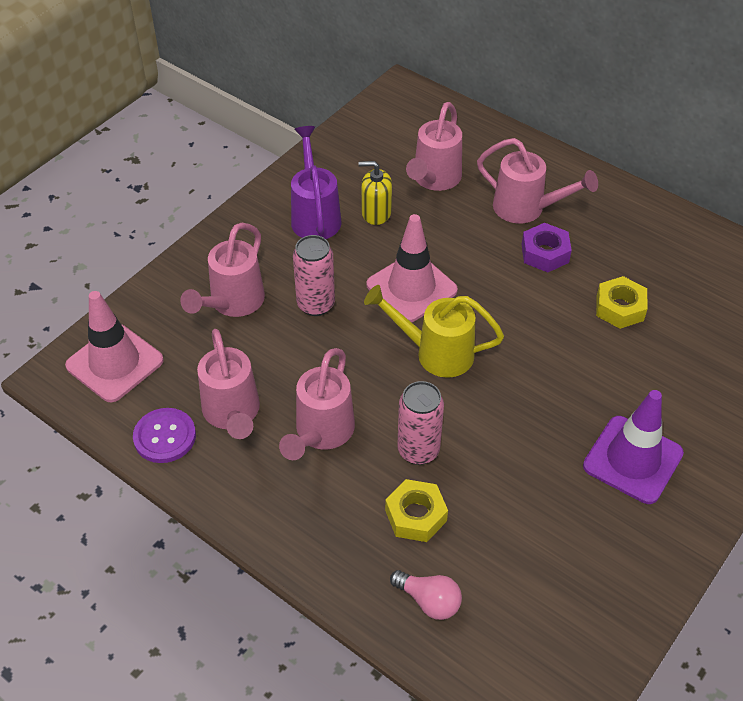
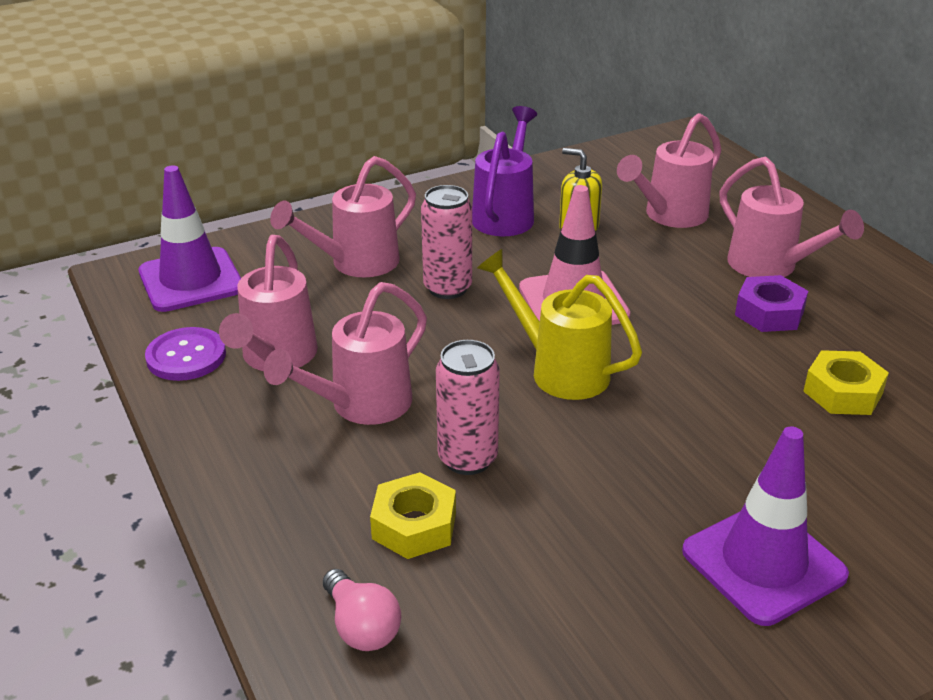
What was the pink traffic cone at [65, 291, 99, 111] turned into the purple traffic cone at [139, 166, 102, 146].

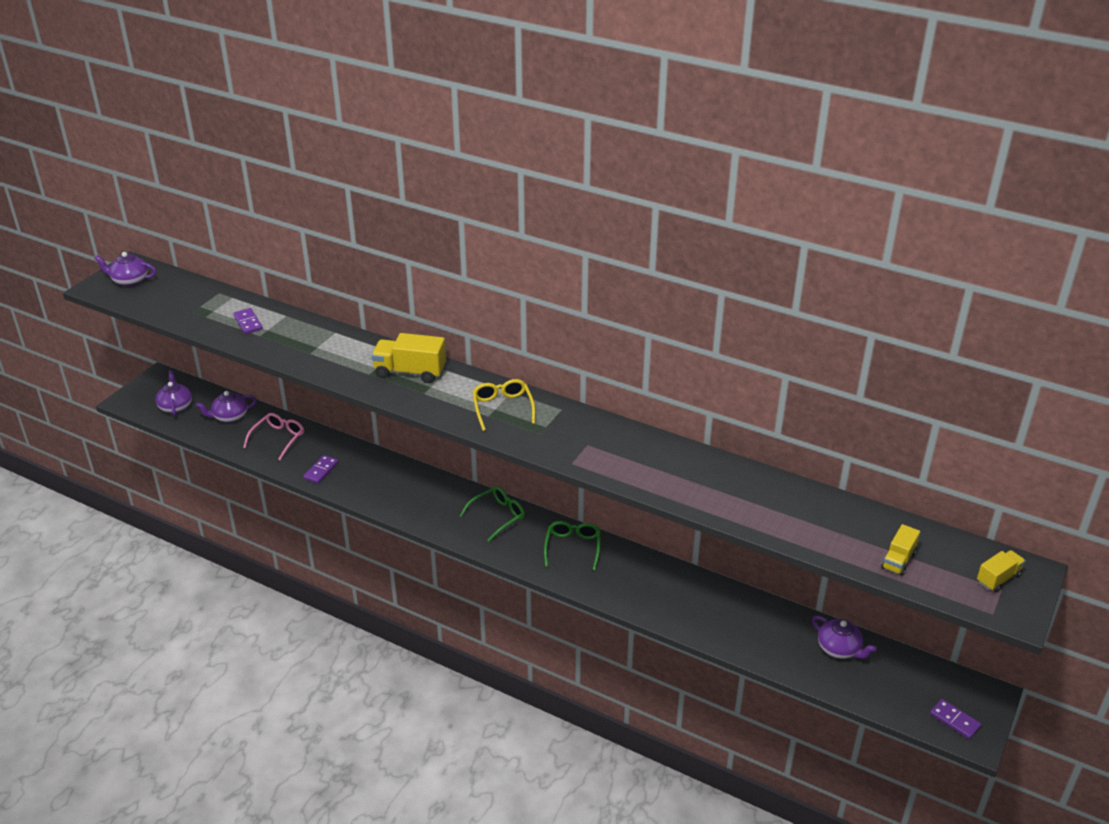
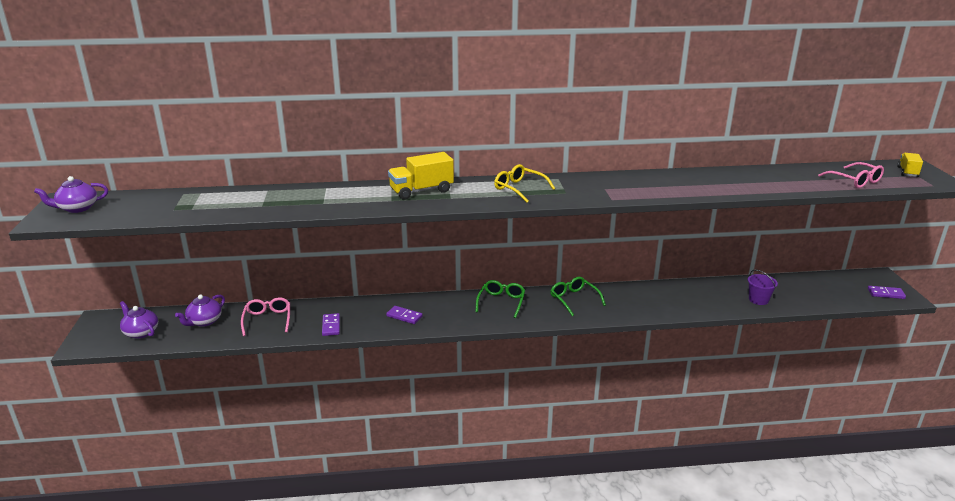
The purple domino ended up elsewhere, having gone from [233, 308, 30, 26] to [386, 306, 37, 18].
The second view lost the purple teapot at [812, 616, 64, 43].
Where the yellow truck stood at [881, 524, 39, 52], the pink glasses came to stand at [818, 162, 66, 26].
The second view gained the purple bucket at [748, 270, 30, 35].

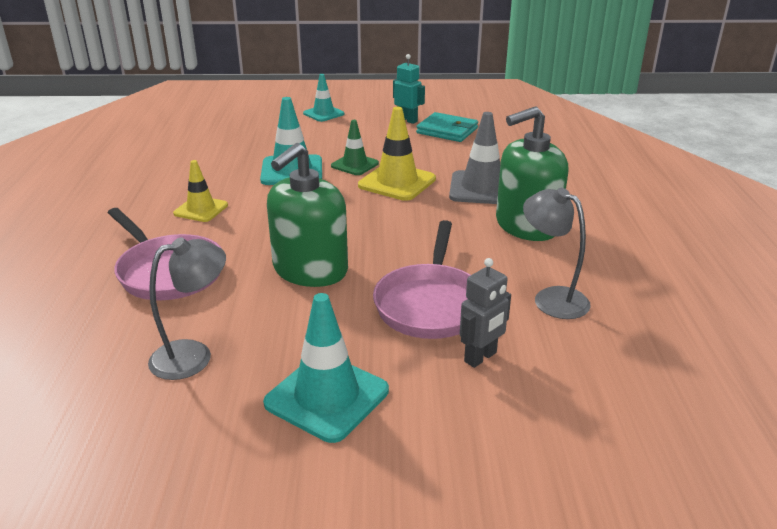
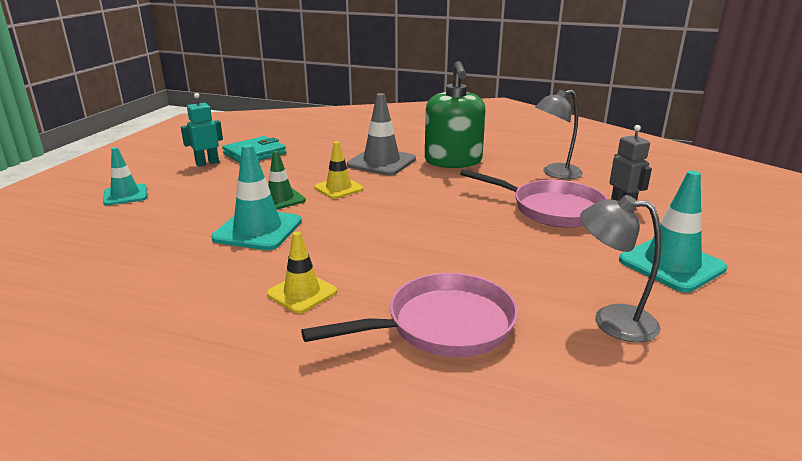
The grey lamp at [148, 237, 78, 143] ended up facing another way, 60 degrees counterclockwise from before.
The second view lost the green soap dispenser at [267, 143, 81, 144].
The size of the yellow traffic cone at [358, 107, 78, 94] changed by a factor of 0.63.

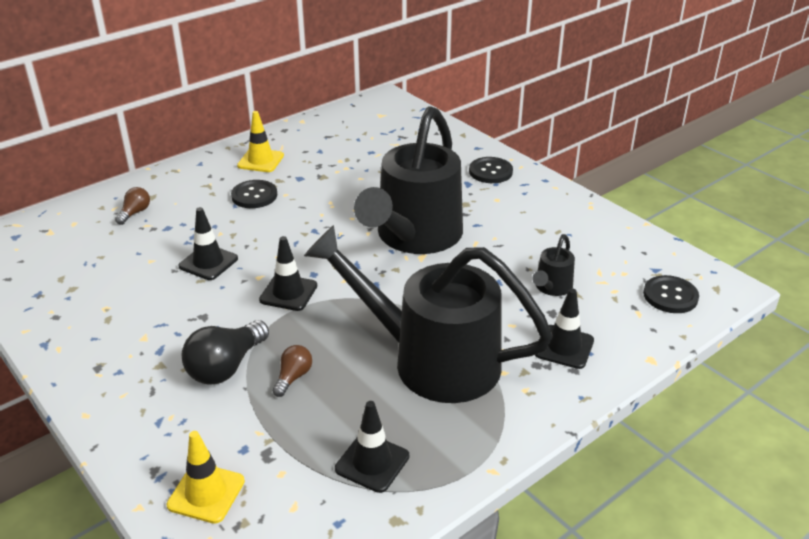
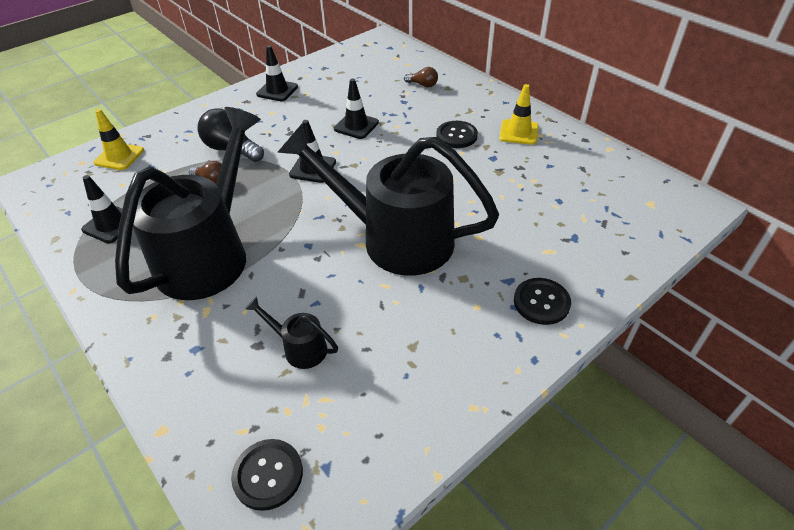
The black traffic cone ended up elsewhere, having gone from [535, 288, 59, 81] to [256, 45, 42, 56].

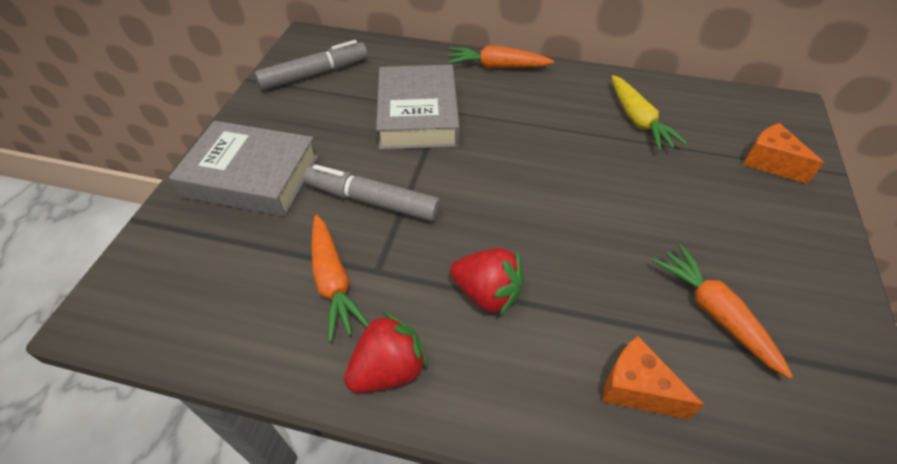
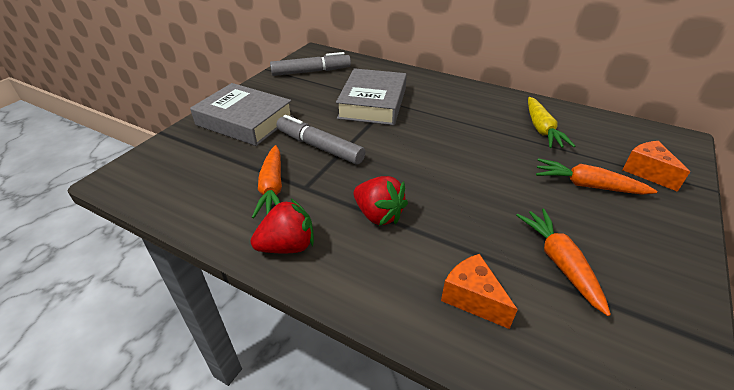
The orange carrot ended up elsewhere, having gone from [447, 46, 107, 22] to [536, 158, 121, 37].

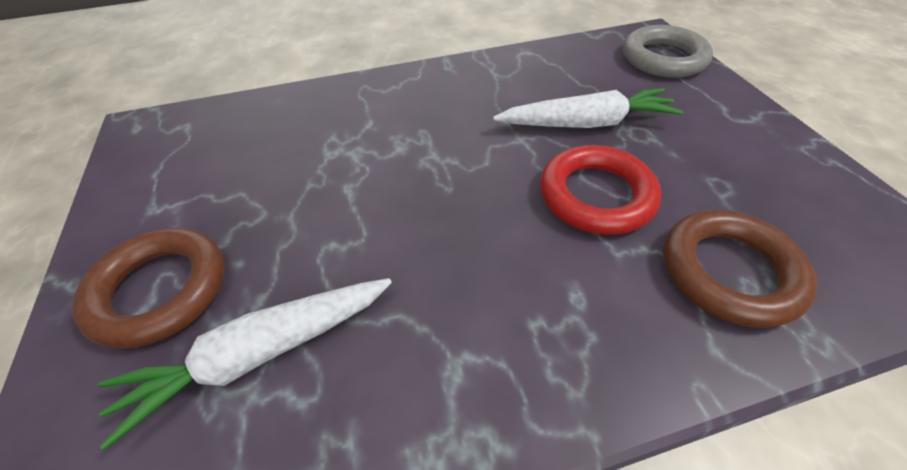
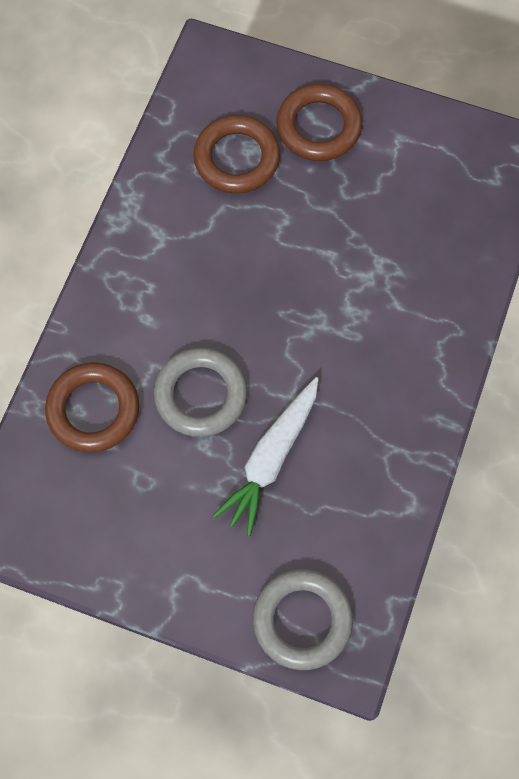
Where the white carrot stood at [97, 278, 295, 172], the brown ring came to stand at [193, 115, 87, 79].
What was the red ring at [540, 145, 121, 90] turned into the grey ring at [154, 348, 93, 89].

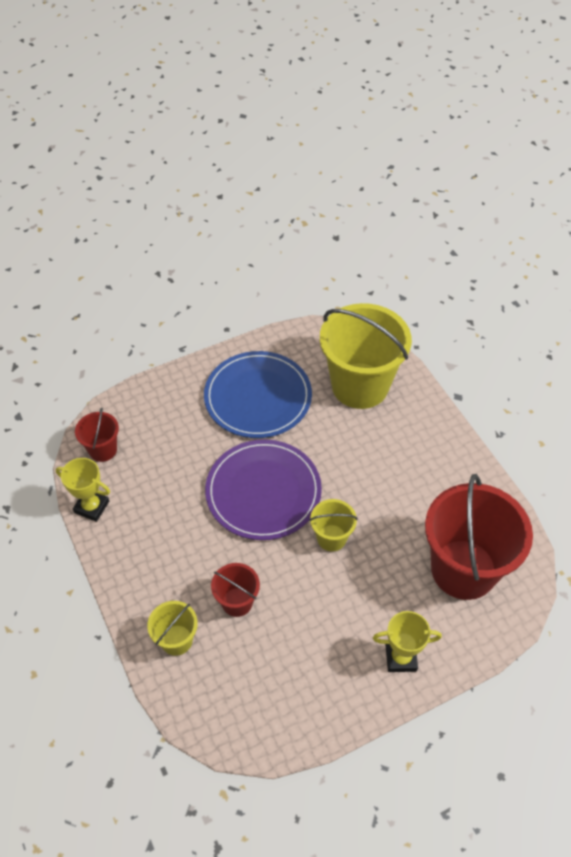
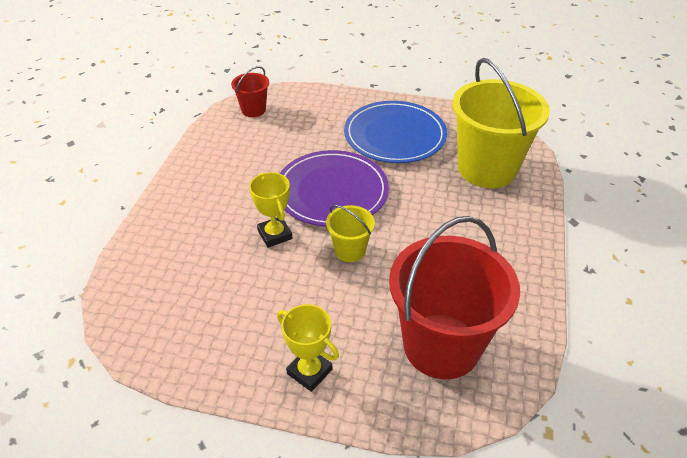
The yellow trophy ended up elsewhere, having gone from [56, 458, 54, 64] to [249, 172, 43, 76].
The second view lost the yellow bucket at [147, 601, 51, 55].
The second view lost the red bucket at [211, 563, 49, 54].

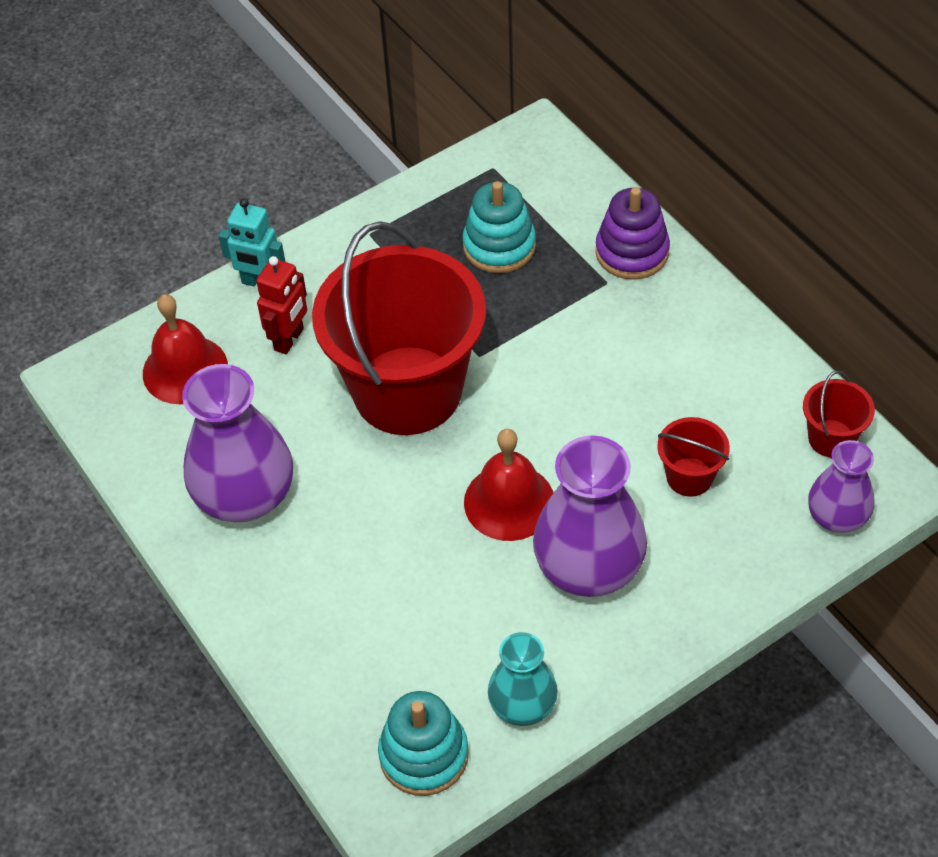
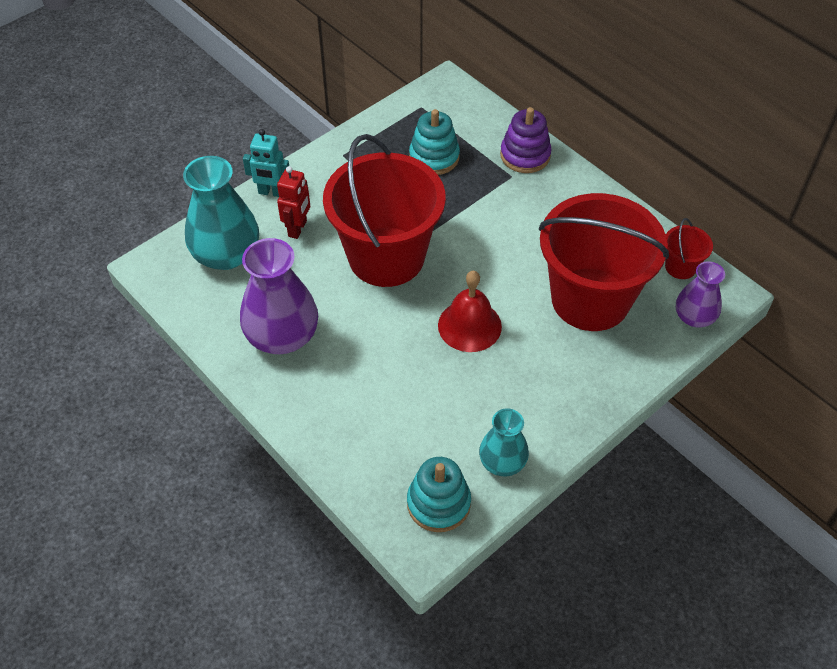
Where the red bell stood at [143, 294, 85, 110], the turquoise vase came to stand at [183, 156, 76, 114].
The second view lost the purple vase at [533, 435, 114, 162].
The size of the red bucket at [657, 417, 73, 80] changed by a factor of 2.44.

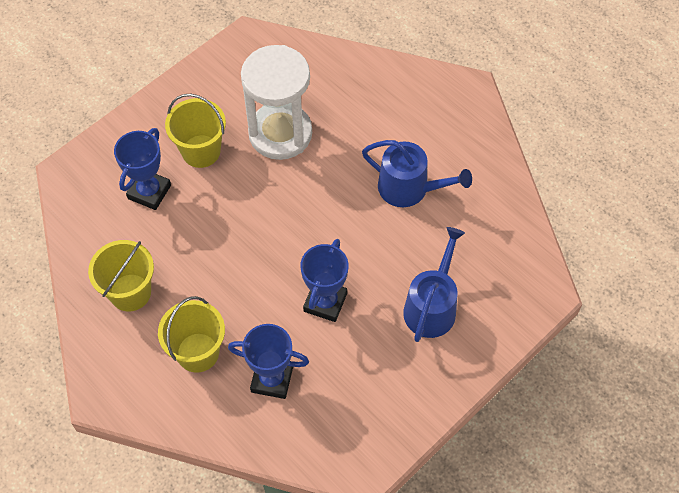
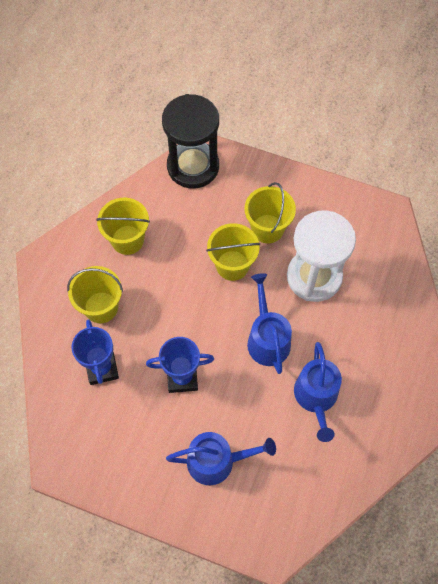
The second view lost the blue trophy at [114, 128, 57, 82].
The second view gained the black hourglass at [162, 94, 57, 94].
The second view gained the yellow bucket at [206, 223, 54, 58].
The second view gained the blue watering can at [247, 273, 45, 101].

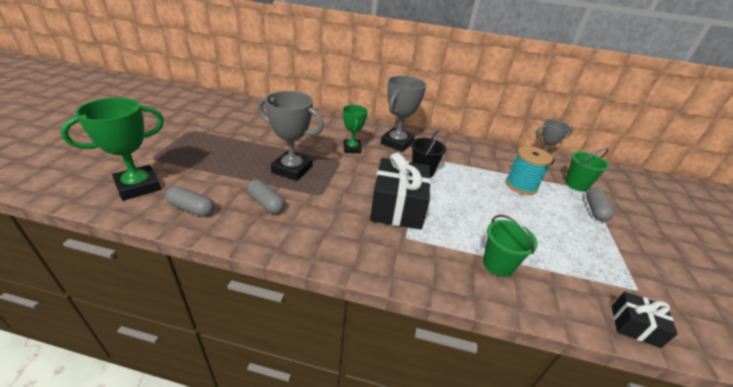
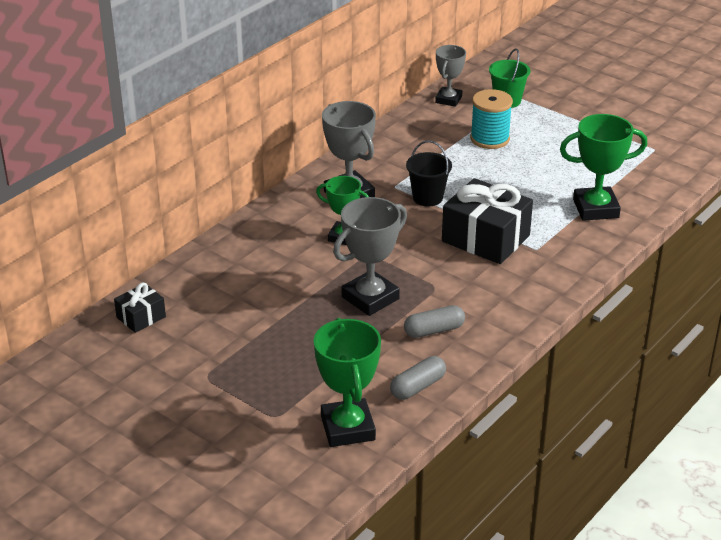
Where the green bucket stood at [483, 215, 55, 62], the green trophy came to stand at [560, 114, 87, 107].
The second view lost the grey capsule at [586, 187, 28, 34].
The black gift ended up elsewhere, having gone from [612, 292, 66, 56] to [114, 283, 52, 50].

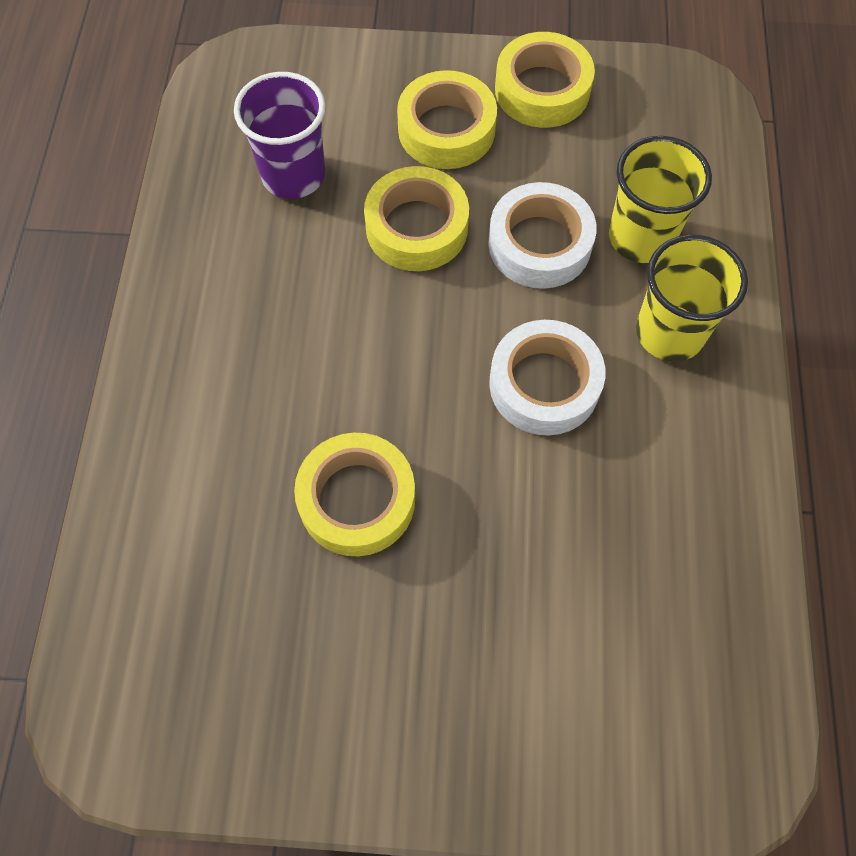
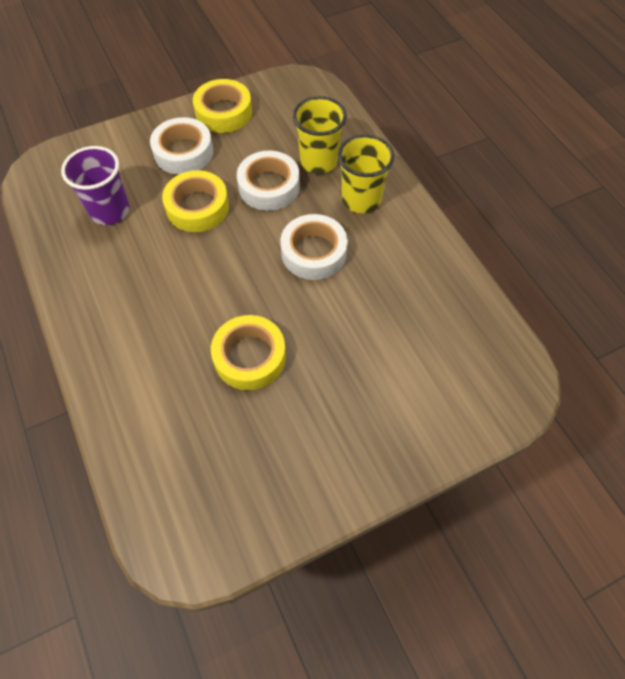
What was the yellow tape at [397, 70, 100, 99] turned into the white tape at [150, 117, 63, 58].

